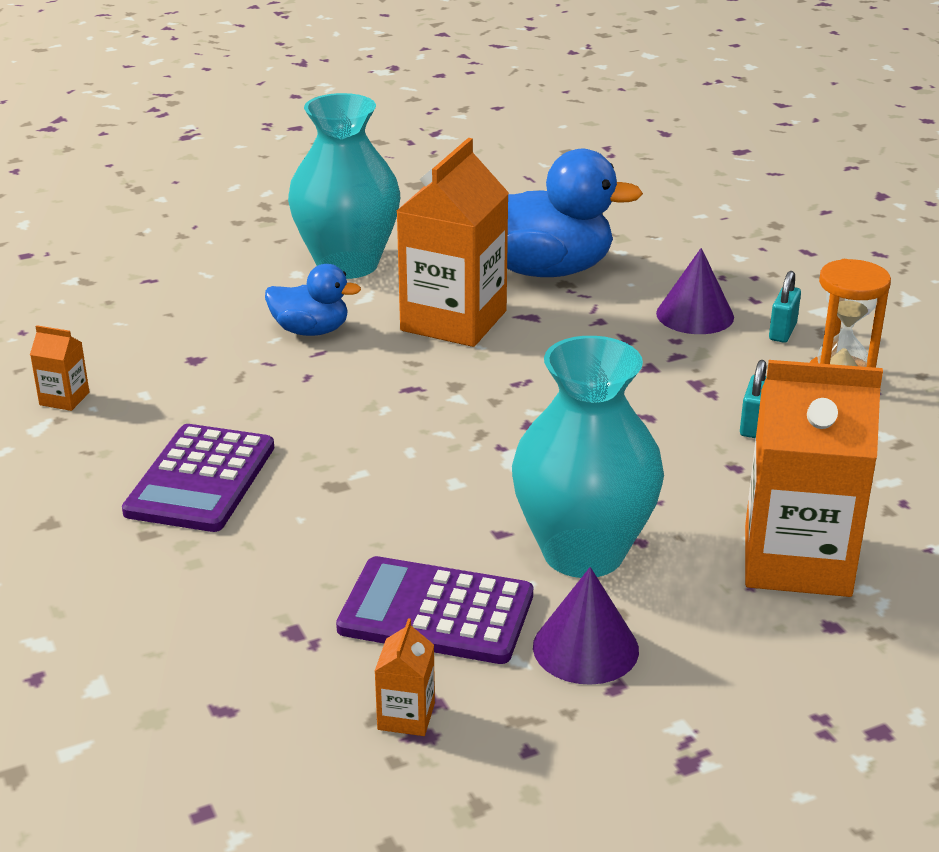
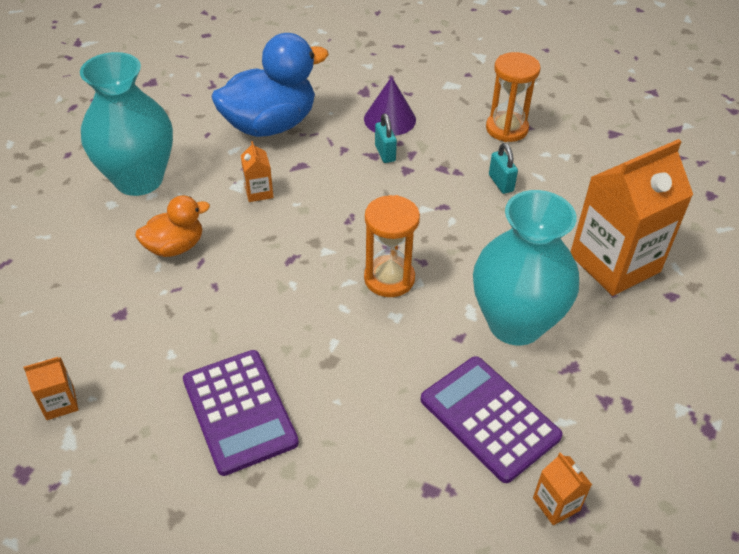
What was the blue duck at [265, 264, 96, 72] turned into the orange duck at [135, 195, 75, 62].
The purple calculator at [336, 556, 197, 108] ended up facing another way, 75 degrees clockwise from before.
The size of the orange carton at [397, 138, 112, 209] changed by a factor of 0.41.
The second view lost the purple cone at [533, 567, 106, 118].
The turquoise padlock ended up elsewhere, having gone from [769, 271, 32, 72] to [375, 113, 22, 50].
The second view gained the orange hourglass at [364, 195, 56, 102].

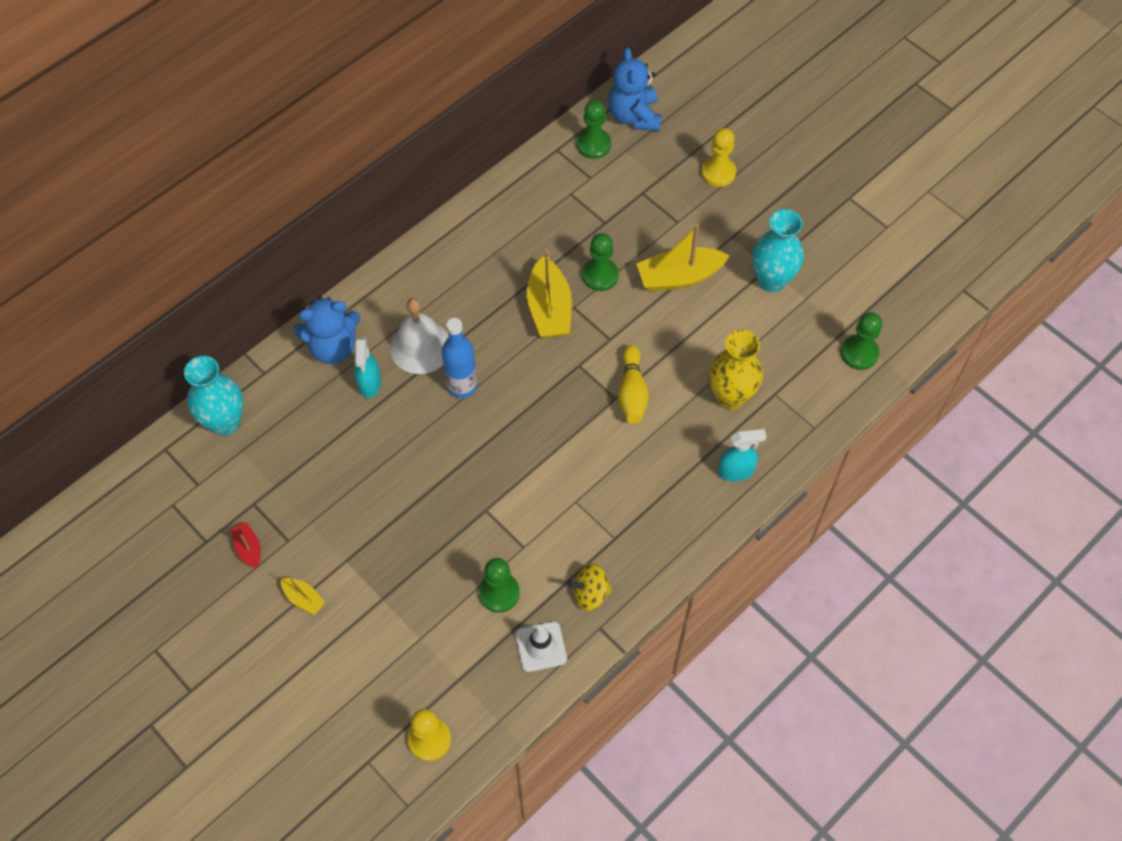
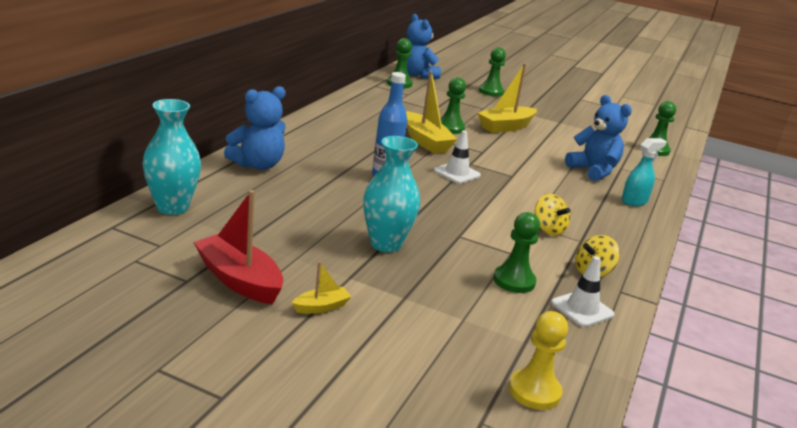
The size of the red boat at [231, 522, 30, 46] changed by a factor of 1.99.
The yellow boat at [281, 577, 45, 38] ended up facing another way, 45 degrees counterclockwise from before.
The second view lost the turquoise spray bottle at [354, 337, 27, 61].
The second view lost the white bell at [390, 298, 59, 76].
The second view lost the yellow bowling pin at [618, 345, 31, 78].
What was the yellow pawn at [701, 128, 35, 59] turned into the green pawn at [479, 47, 27, 50].
Where the yellow vase stood at [709, 330, 54, 80], the blue teddy bear came to stand at [565, 95, 67, 86].
The turquoise vase ended up elsewhere, having gone from [752, 209, 52, 83] to [364, 136, 56, 116].
The second view gained the white traffic cone at [434, 131, 47, 53].
The second view gained the yellow spinning top at [535, 194, 35, 42].

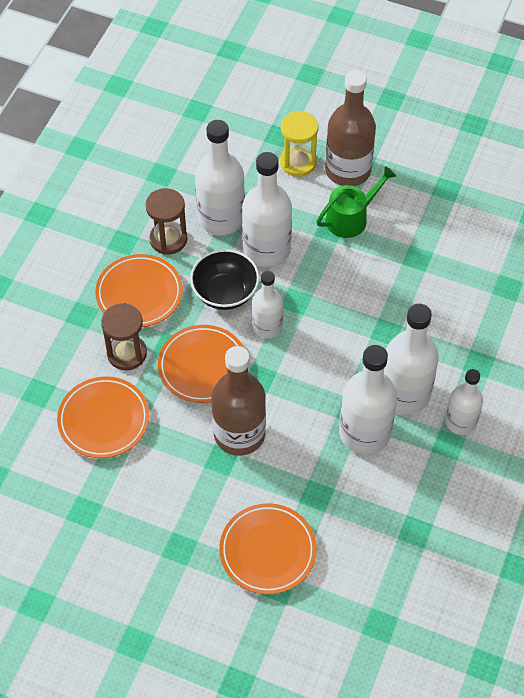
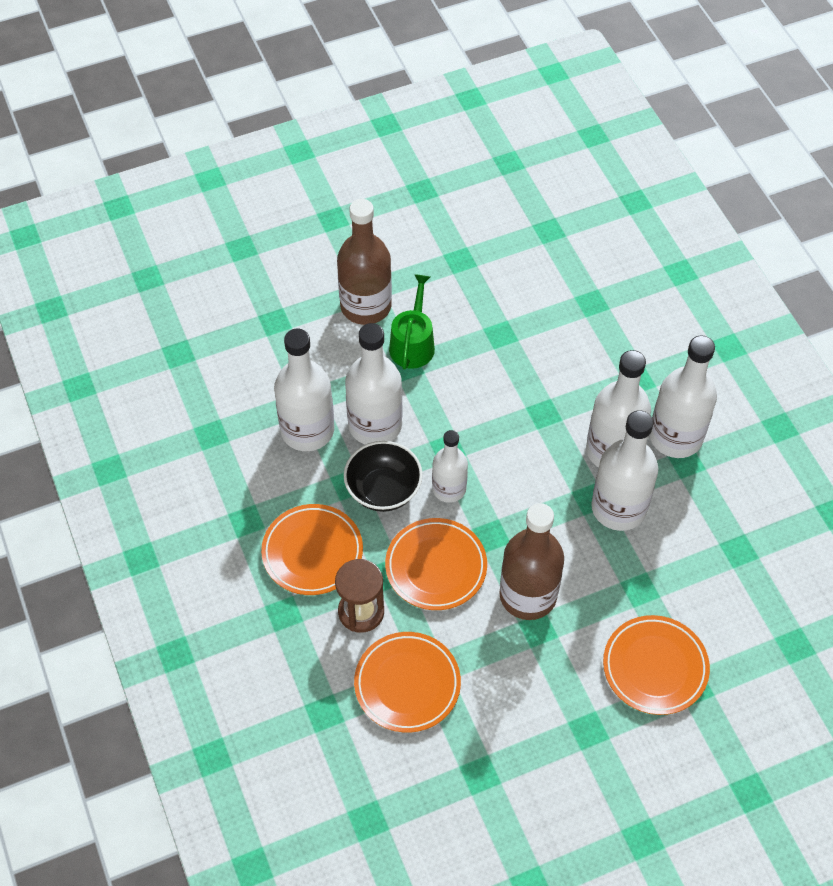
The second view lost the brown hourglass at [145, 188, 42, 67].
The second view lost the yellow hourglass at [280, 111, 39, 66].
The size of the white bottle at [445, 369, 38, 66] changed by a factor of 1.62.

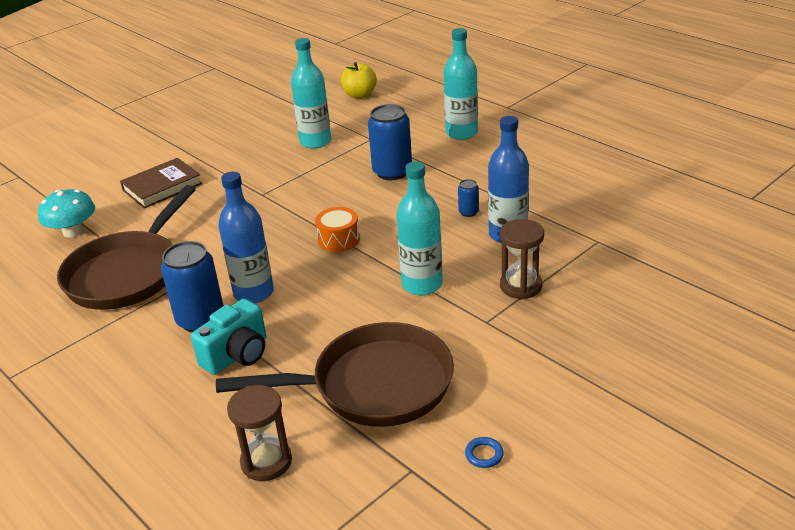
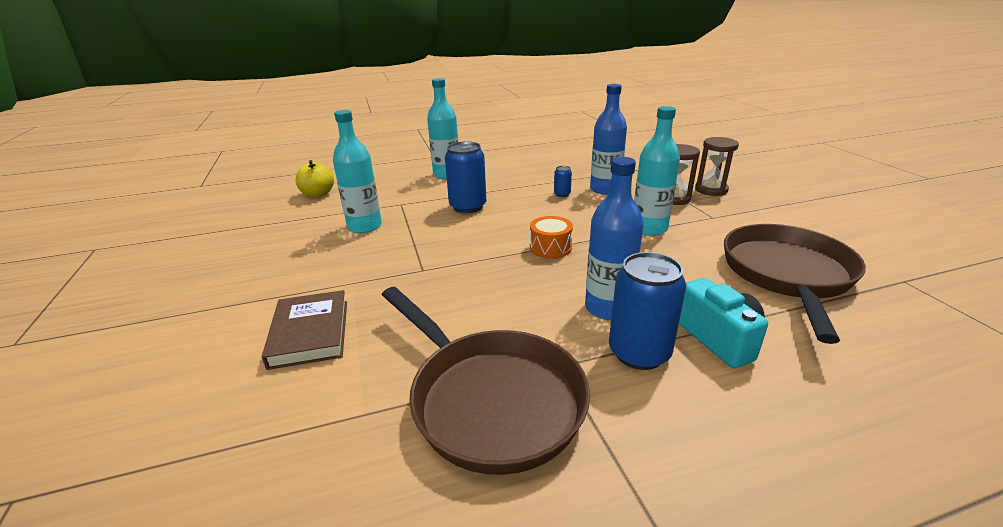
The second view lost the turquoise mushroom at [38, 189, 57, 49].
The brown hourglass ended up elsewhere, having gone from [227, 385, 65, 96] to [695, 137, 44, 59].
The second view lost the blue ring at [465, 437, 39, 31].

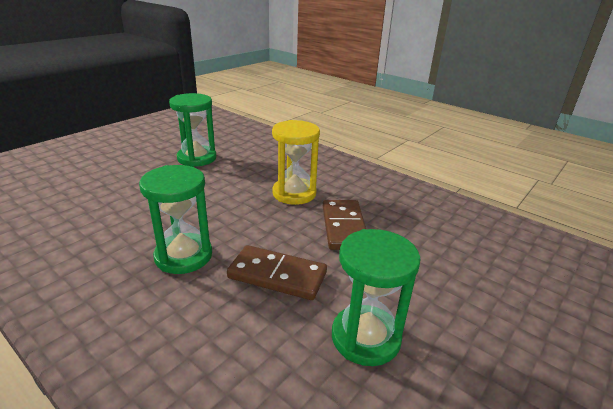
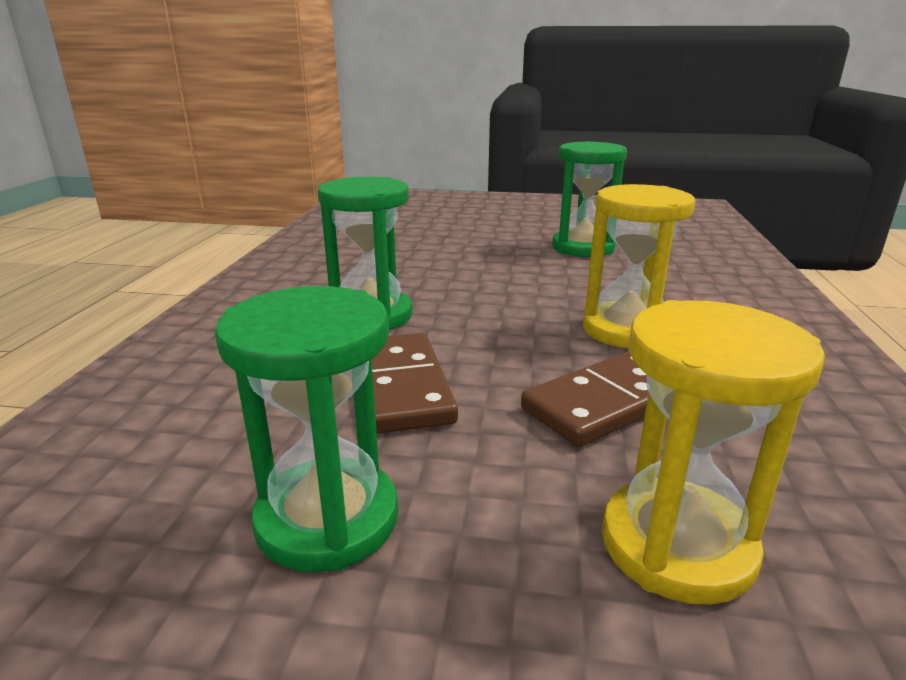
The second view gained the yellow hourglass at [602, 300, 223, 305].

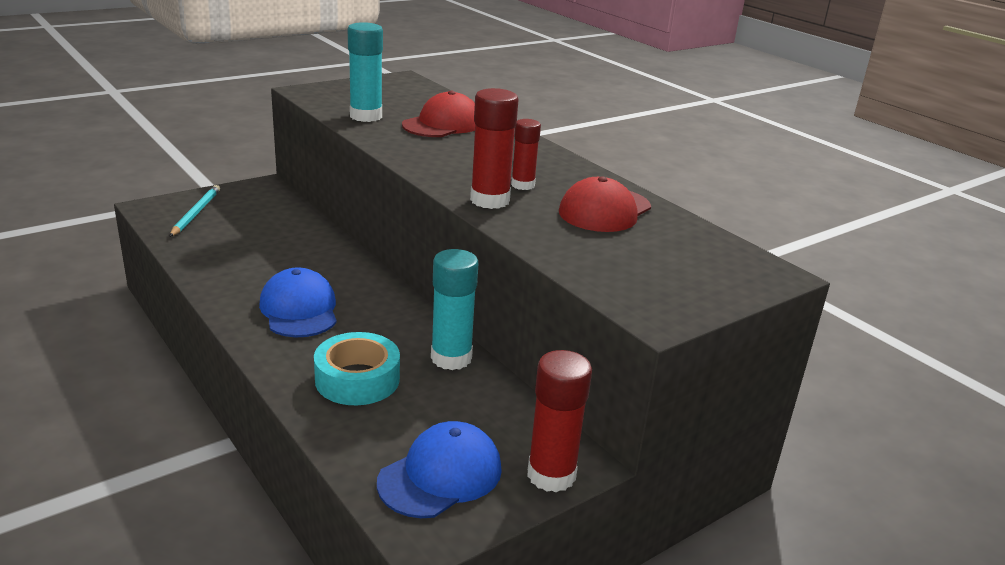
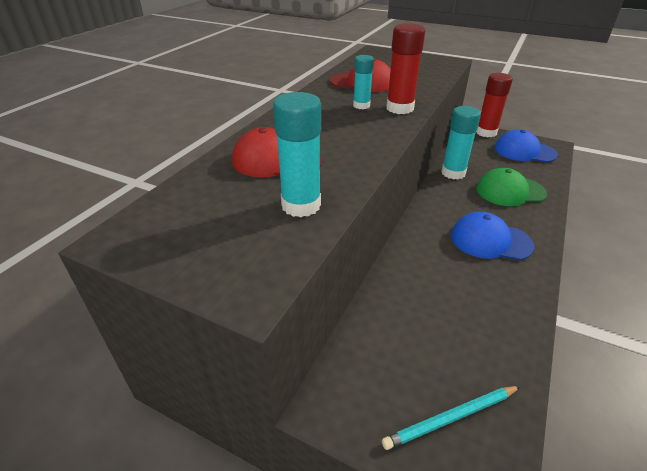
The blue cap at [259, 267, 78, 70] ended up facing another way, 60 degrees clockwise from before.
Where the turquoise tape stood at [314, 332, 86, 73], the green cap came to stand at [476, 168, 71, 38].
What was the red glue stick at [511, 119, 30, 71] turned into the turquoise glue stick at [353, 55, 21, 54].

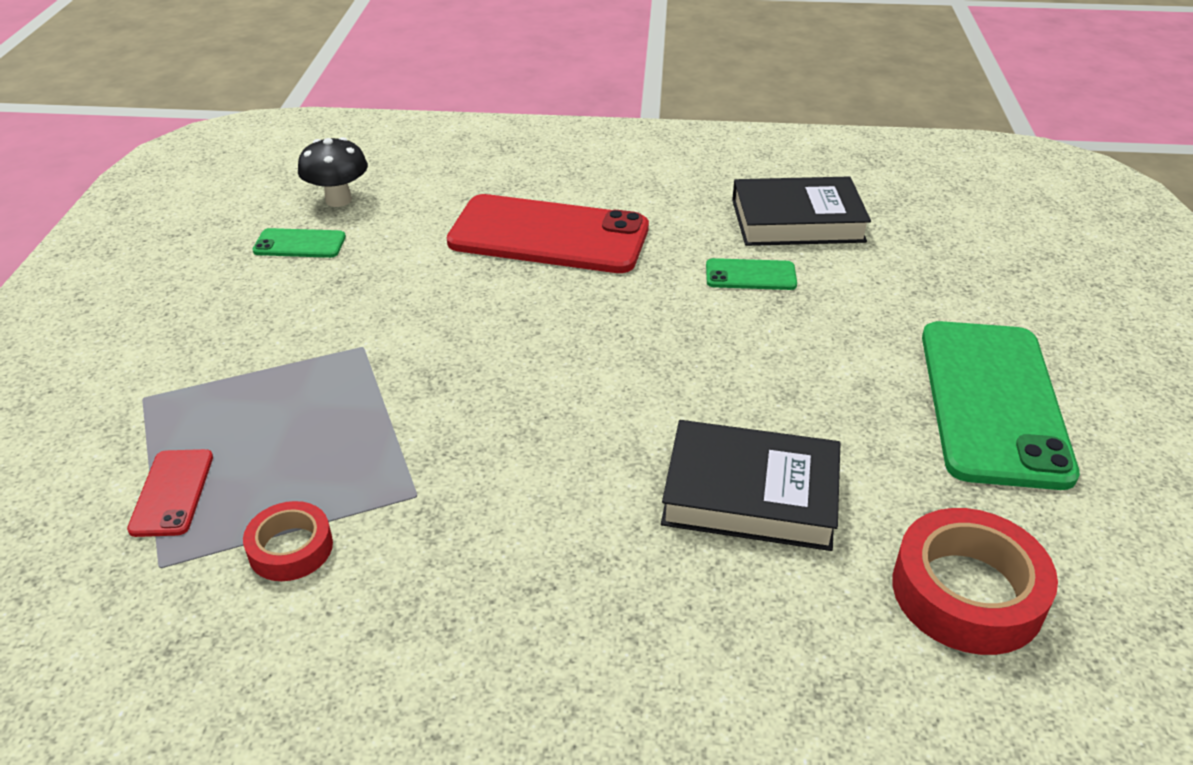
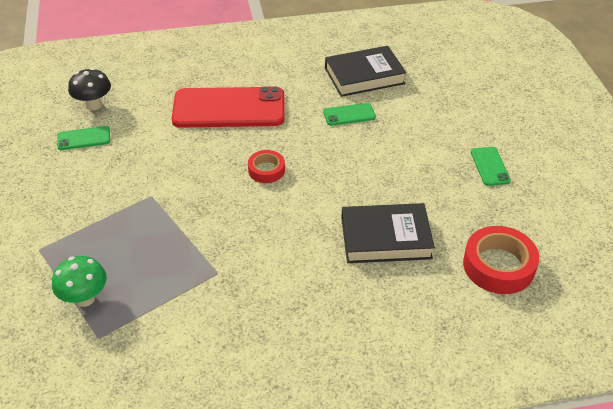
Where the red phone stood at [127, 449, 86, 88], the green mushroom came to stand at [52, 256, 55, 51].
The red tape ended up elsewhere, having gone from [243, 501, 90, 80] to [248, 150, 37, 33].
The size of the green phone at [922, 321, 158, 169] changed by a factor of 0.44.

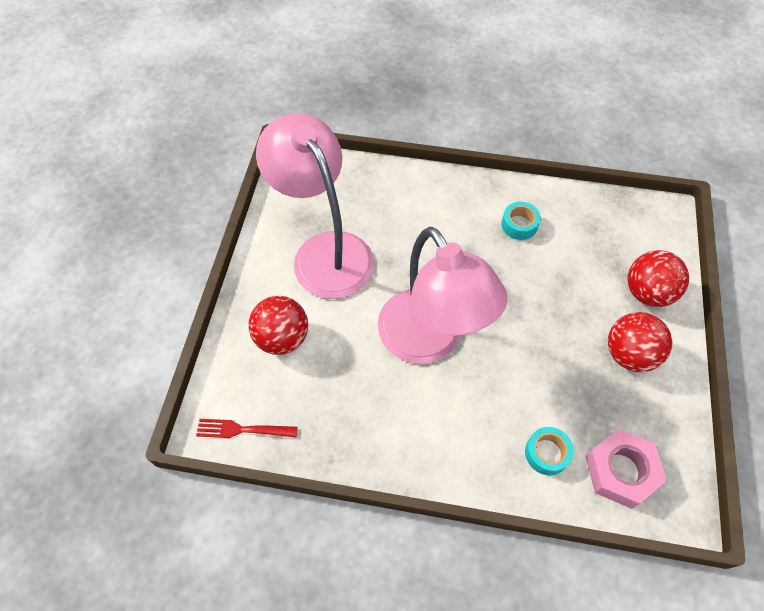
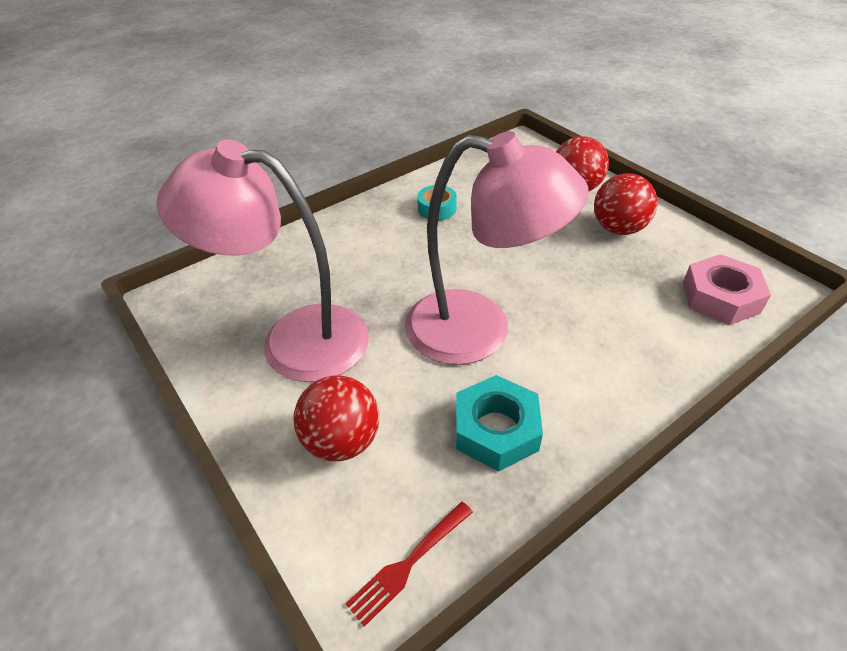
The second view lost the turquoise tape at [525, 427, 49, 48].
The second view gained the turquoise nut at [456, 375, 87, 96].

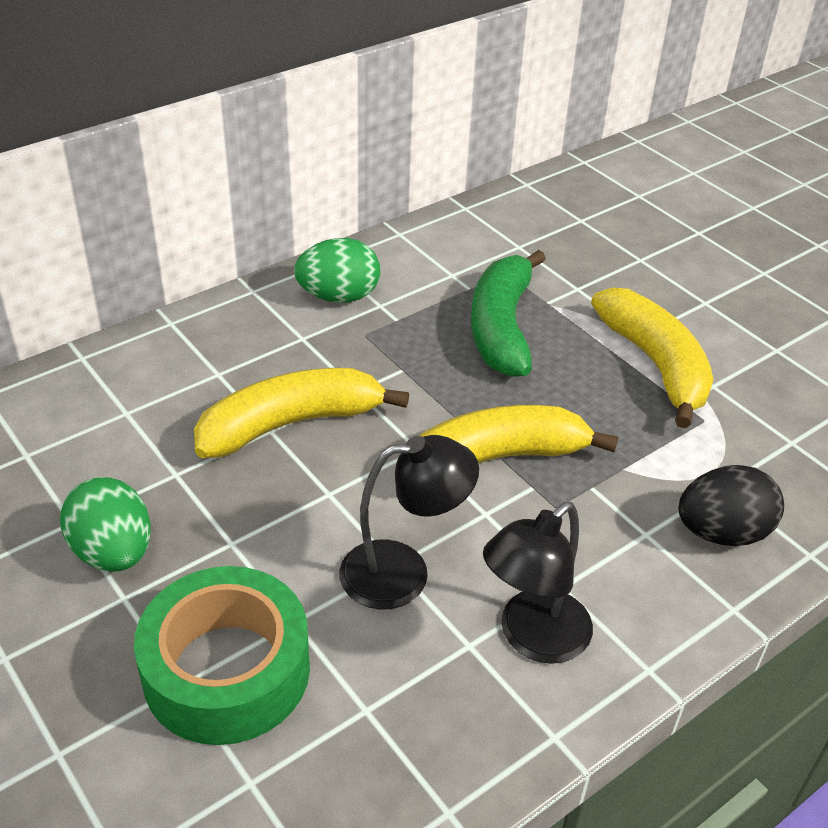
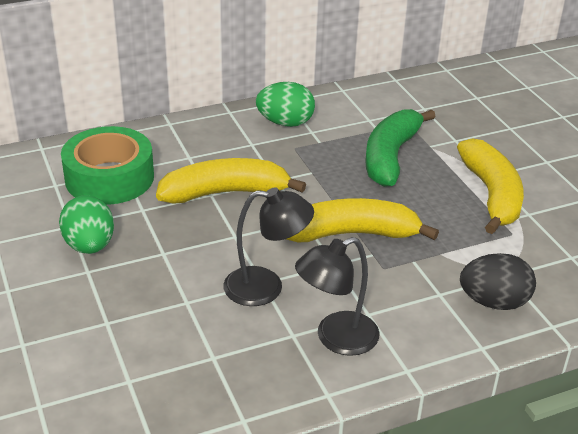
The green tape ended up elsewhere, having gone from [134, 566, 176, 179] to [61, 126, 93, 79].

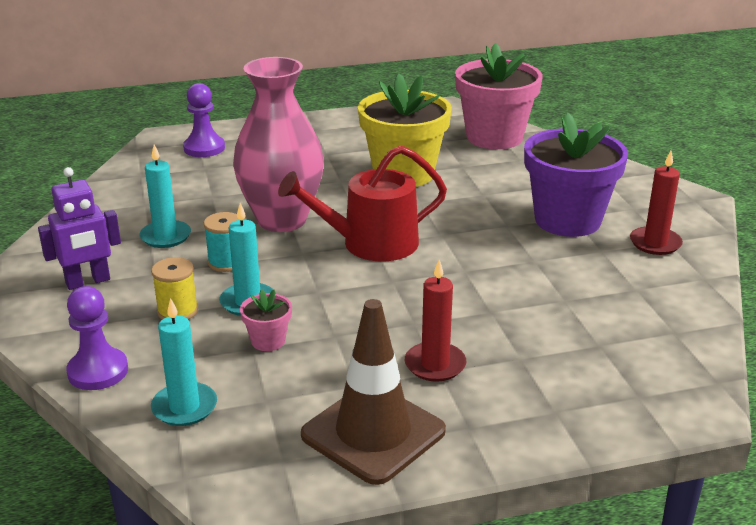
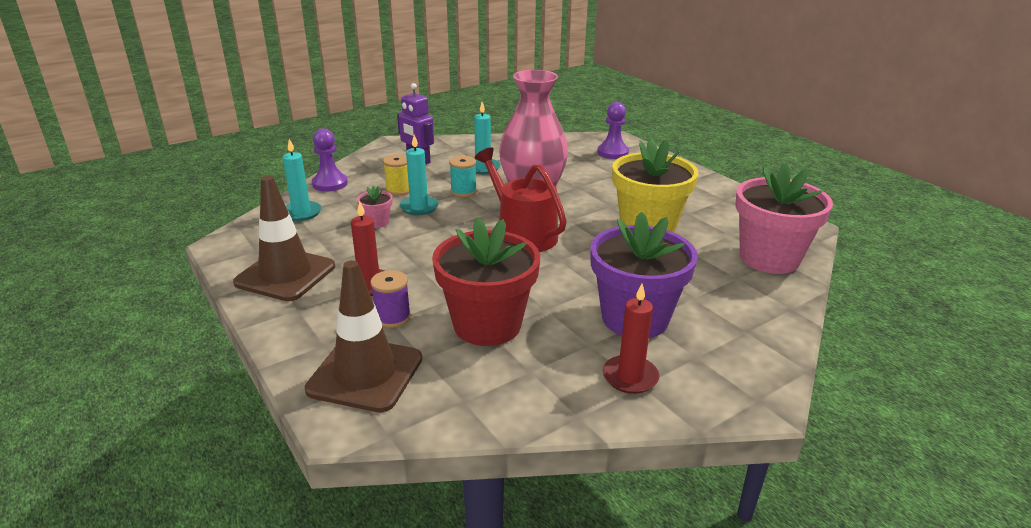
The second view gained the brown traffic cone at [305, 260, 117, 153].
The second view gained the purple spool at [370, 270, 41, 58].
The second view gained the red flower pot at [432, 218, 108, 128].

